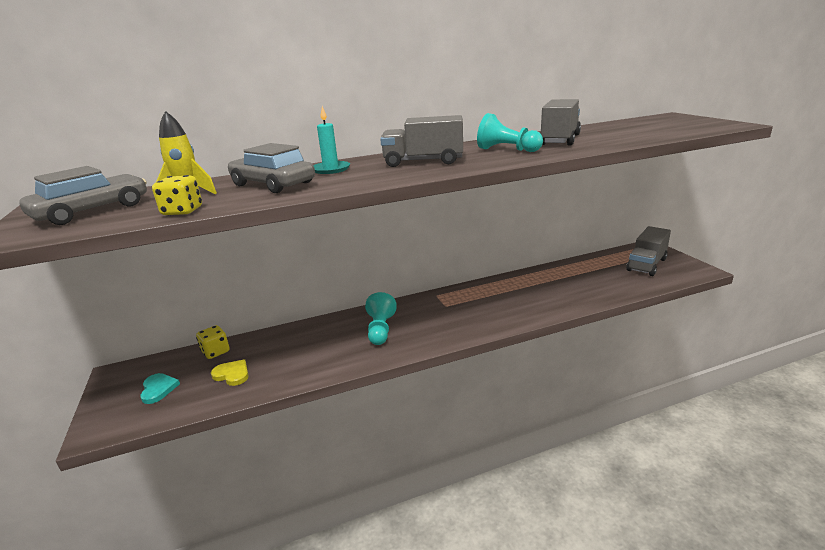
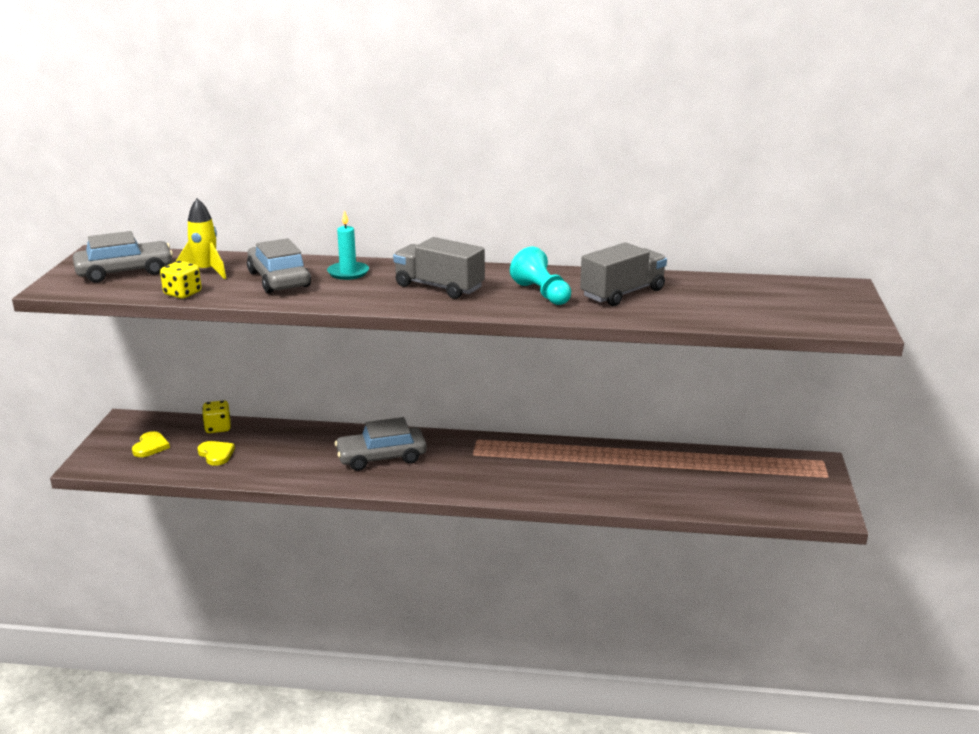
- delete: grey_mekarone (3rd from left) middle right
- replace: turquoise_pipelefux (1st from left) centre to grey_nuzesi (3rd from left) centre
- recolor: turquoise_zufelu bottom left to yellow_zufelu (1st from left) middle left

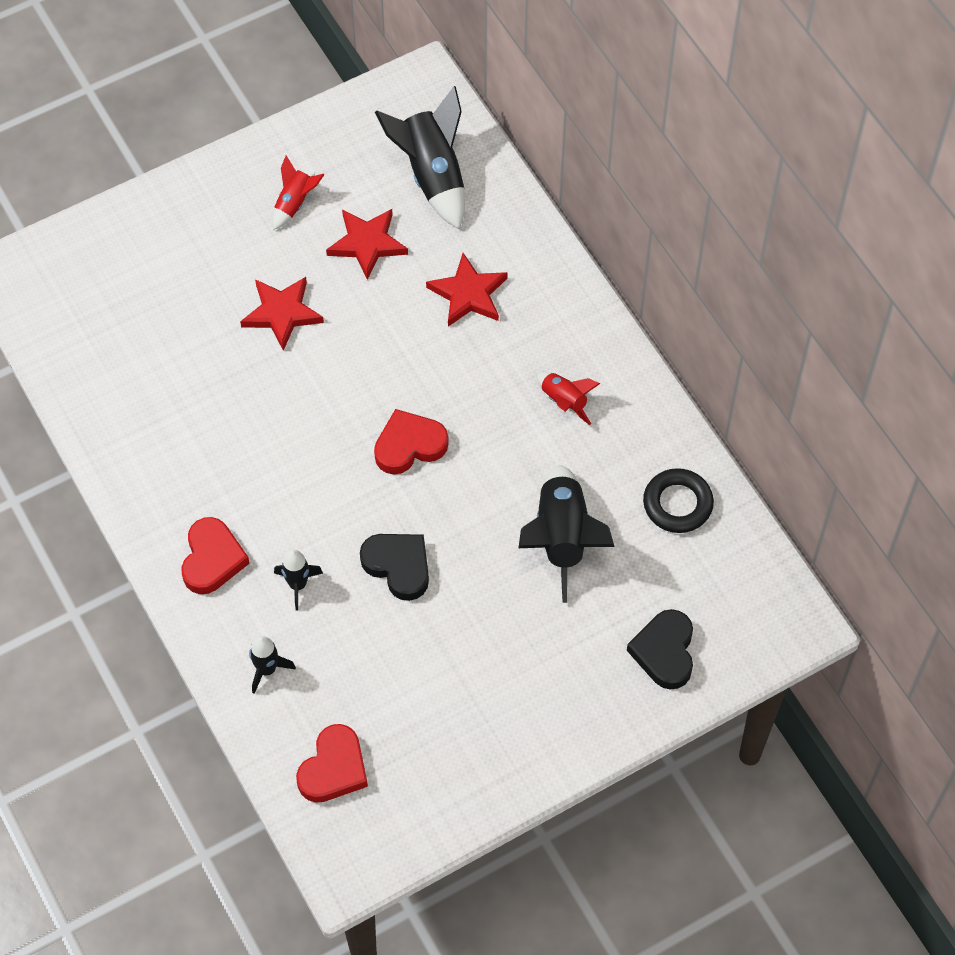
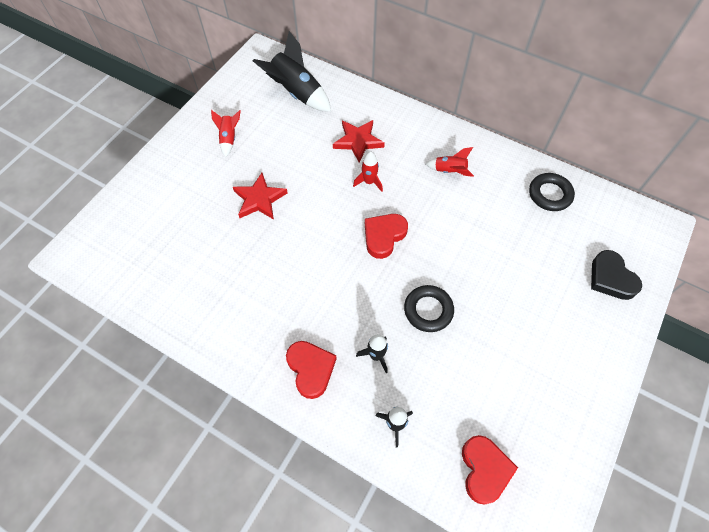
- delete: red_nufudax (2nd from left) top centre
- delete: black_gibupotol (4th from left) centre
- insert: red_gibupotol (2nd from left) top centre
- replace: black_zufelu (1st from left) centre to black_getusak (1st from left) centre

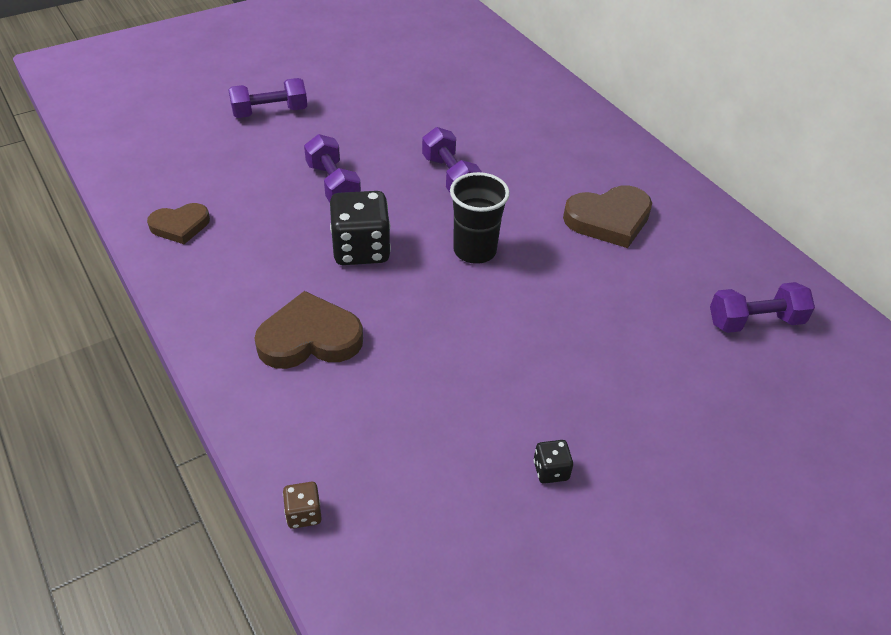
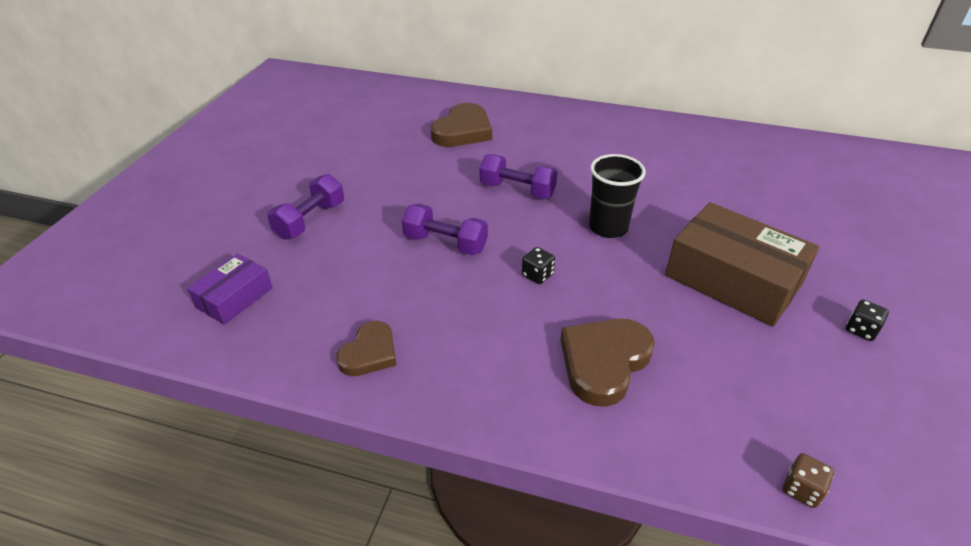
- delete: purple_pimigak (4th from left) middle right
- insert: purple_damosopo middle left
- insert: brown_damosopo middle right
- move: brown_zufelu (3rd from left in the first image) middle right to brown_zufelu (2nd from left) top centre
- resize: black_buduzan (1st from left) centre = centre x0.47

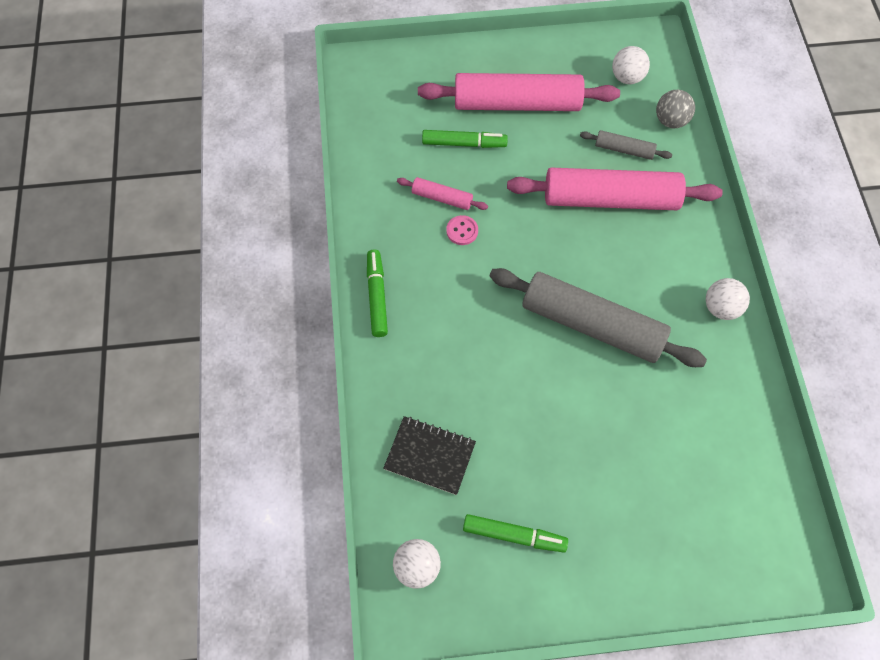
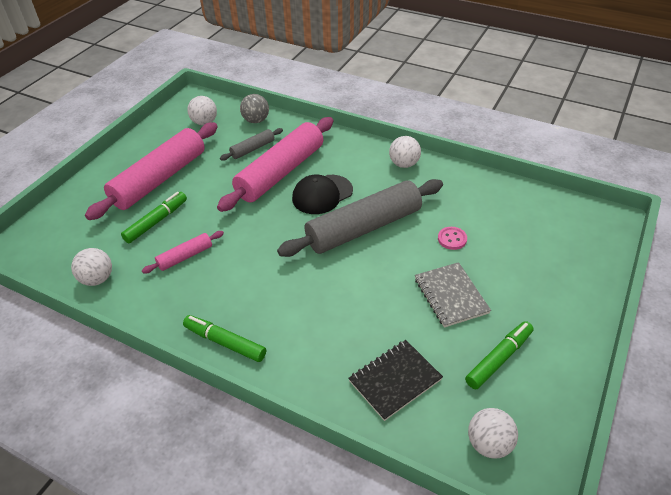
- insert: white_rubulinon (1st from left) middle left
- insert: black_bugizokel centre
- insert: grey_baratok middle right
- move: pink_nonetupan centre to middle right

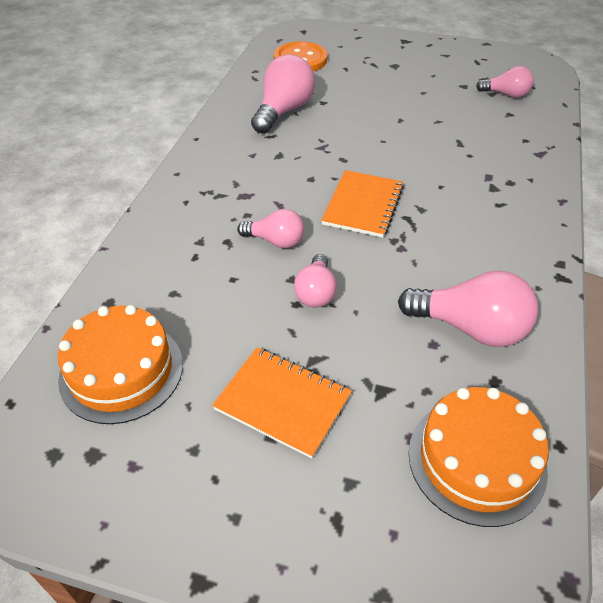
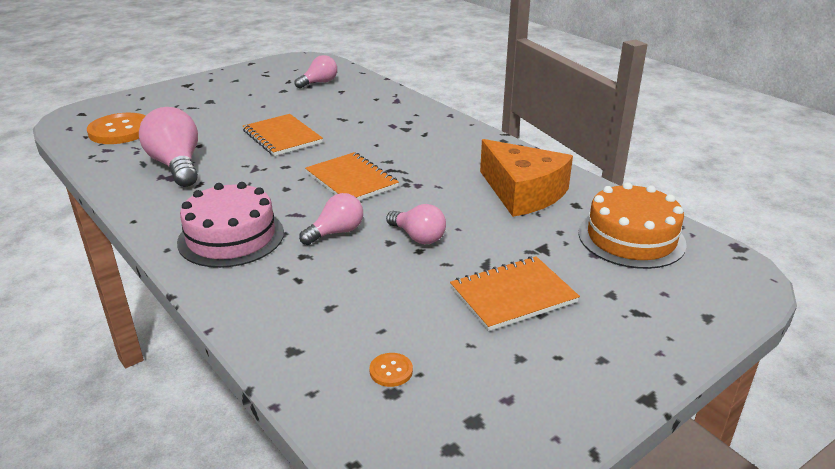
- insert: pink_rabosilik middle left
- insert: orange_baratok (1st from left) top centre
- replace: orange_rabosilik (1st from left) middle left to orange_nonetupan (2nd from left) bottom centre
- replace: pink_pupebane (4th from left) middle right to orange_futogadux centre

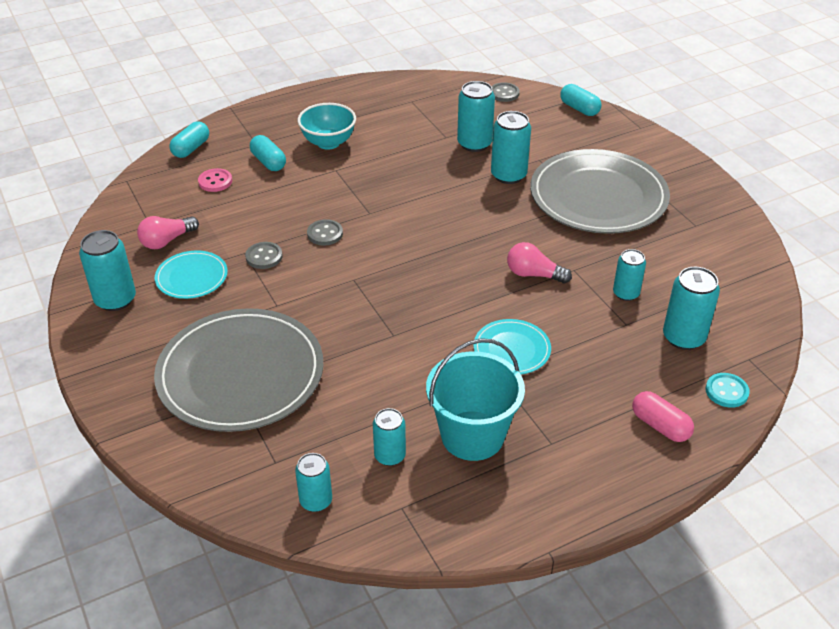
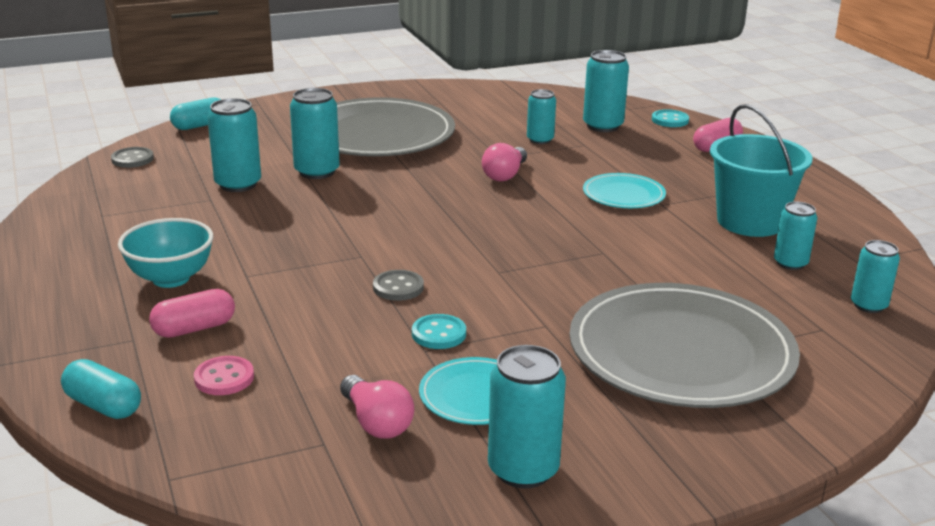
- recolor: grey_nonetupan (1st from left) middle left to turquoise_nonetupan (1st from left) centre
- recolor: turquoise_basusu (2nd from left) top left to pink_basusu (1st from left) middle left

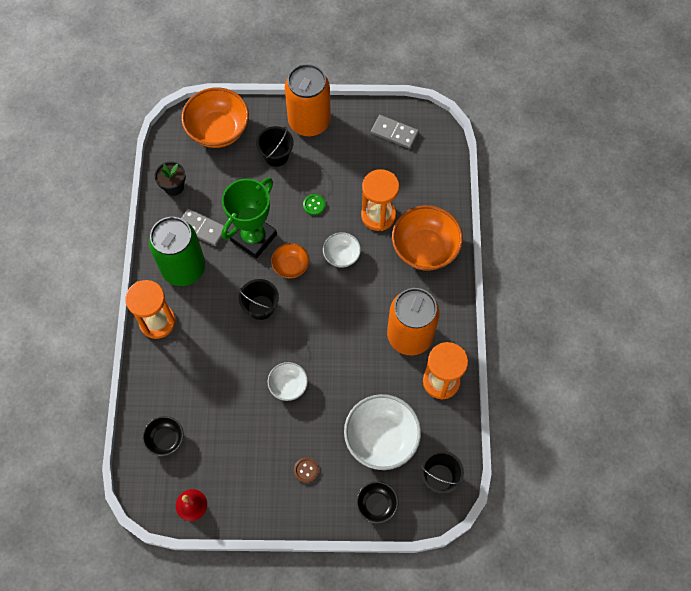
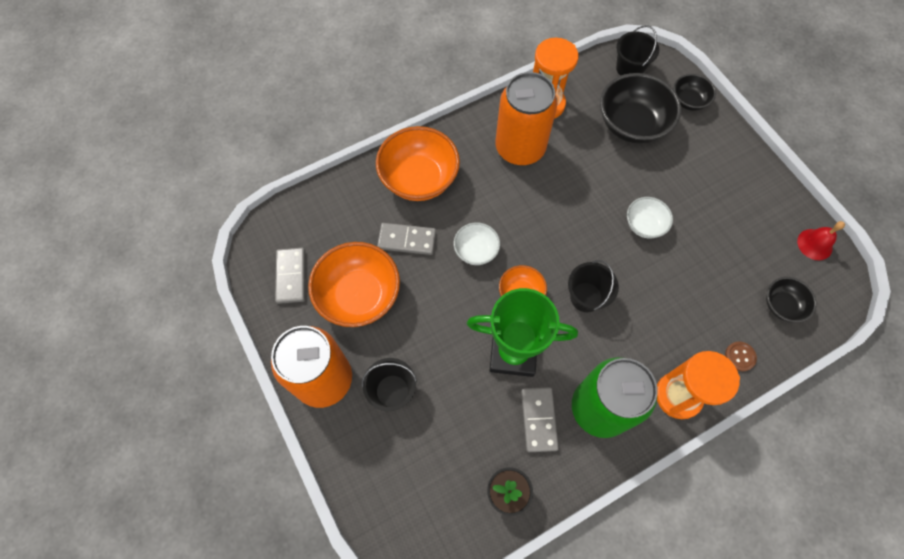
- delete: green_nonetupan centre
- move: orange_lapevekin (1st from left) top left to centre
- move: brown_nonetupan bottom centre to middle right
- replace: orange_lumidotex (2nd from left) centre to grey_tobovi (2nd from left) centre
- recolor: white_lapevekin (3rd from left) bottom centre to black_lapevekin (1st from left) top right

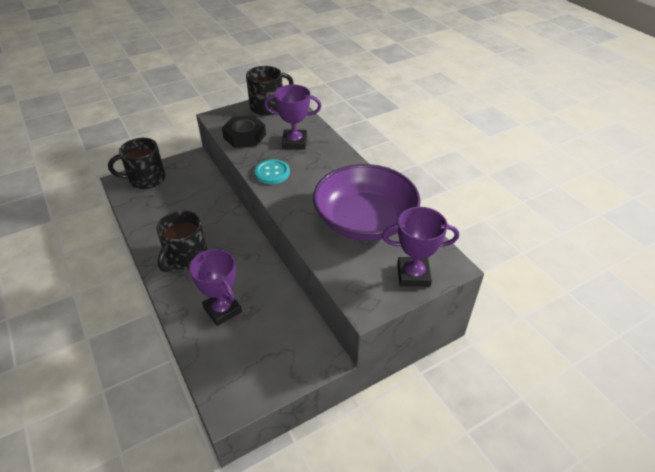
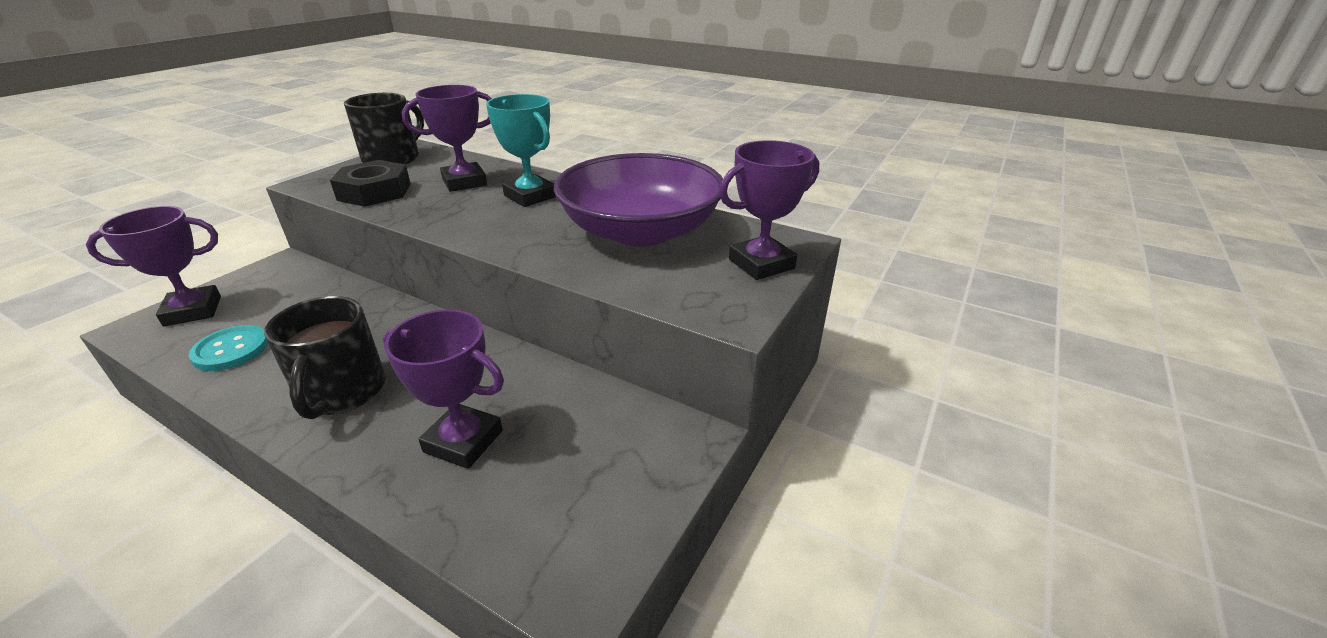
- insert: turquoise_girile top centre
- move: turquoise_nonetupan centre to middle left
- replace: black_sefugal (1st from left) middle left to purple_girile (1st from left) middle left

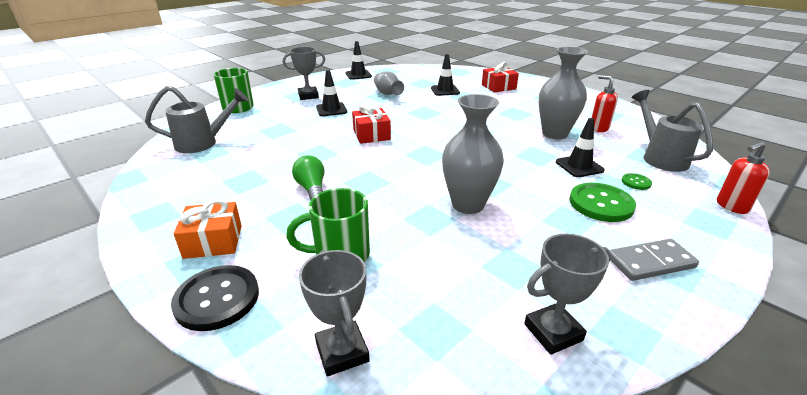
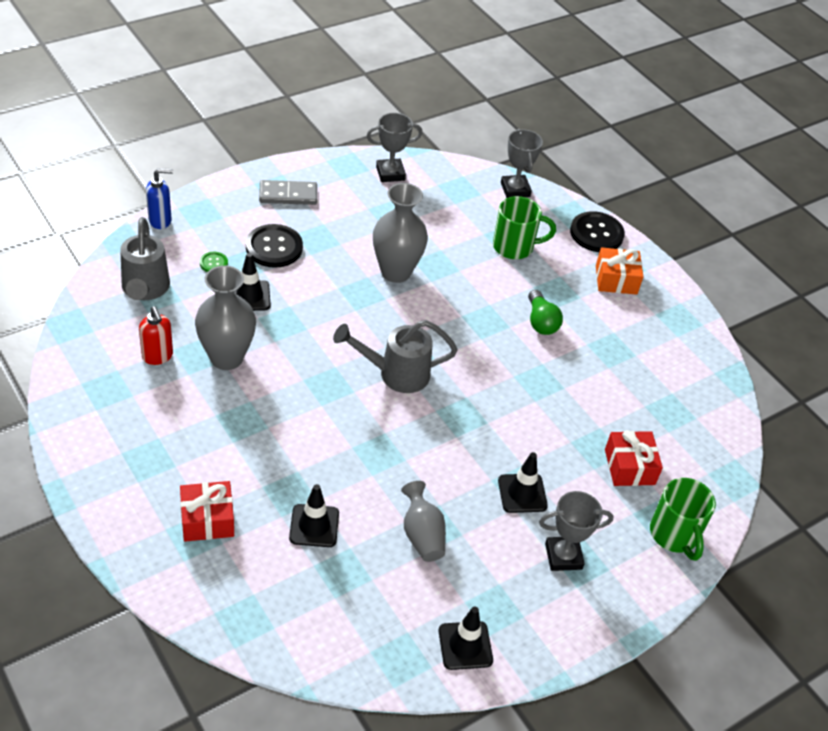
- move: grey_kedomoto (1st from left in the first image) top left to grey_kedomoto (2nd from left) centre
- move: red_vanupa (1st from left in the first image) top centre to red_vanupa (2nd from left) middle right
- recolor: green_nonetupan (1st from left) middle right to black_nonetupan (1st from left) middle left
- recolor: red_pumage (2nd from left) middle right to blue_pumage top left

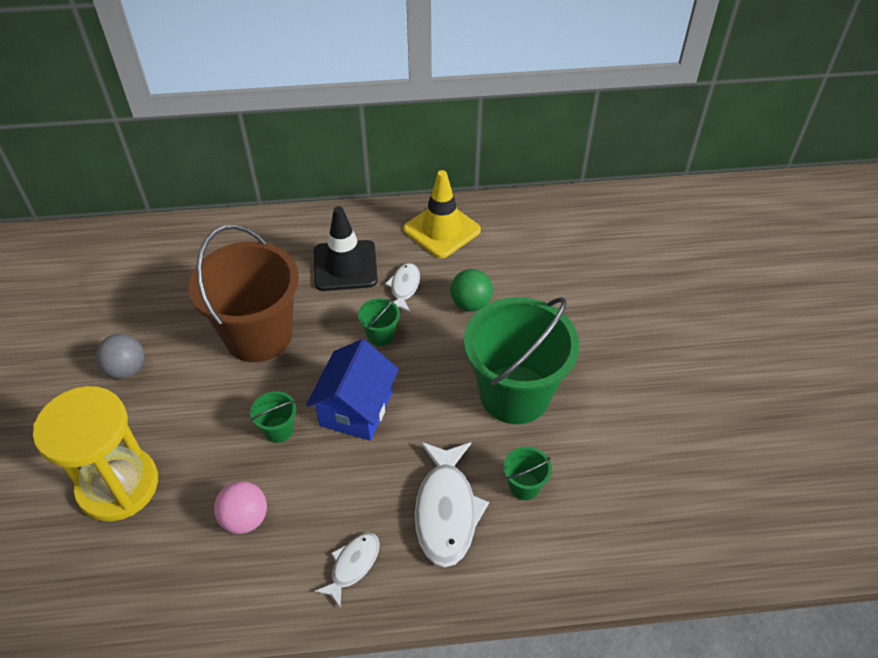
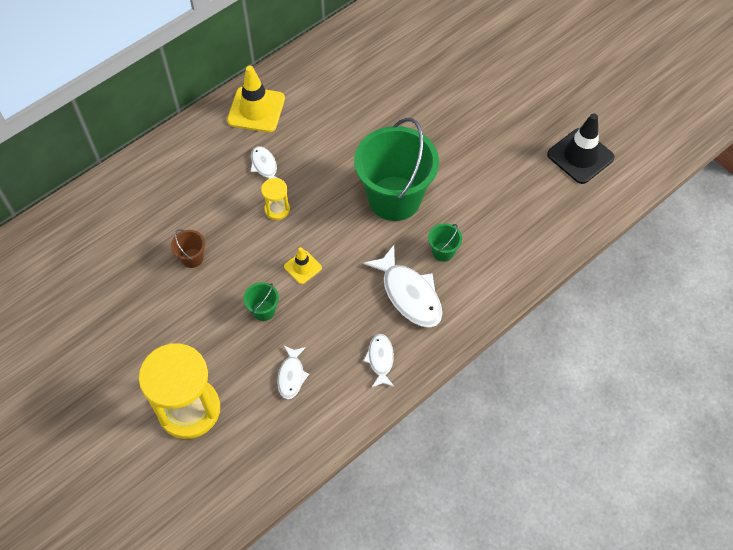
- delete: grey_rubulinon middle left
- delete: green_rubulinon centre
- move: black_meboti centre to top right
- replace: pink_rubulinon bottom left to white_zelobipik (2nd from left) bottom centre
- replace: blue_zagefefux centre to yellow_meboti (2nd from left) centre
- replace: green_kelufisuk (2nd from left) centre to yellow_lumidotex (2nd from left) centre
- resize: brown_kelufisuk middle left = middle left x0.40

